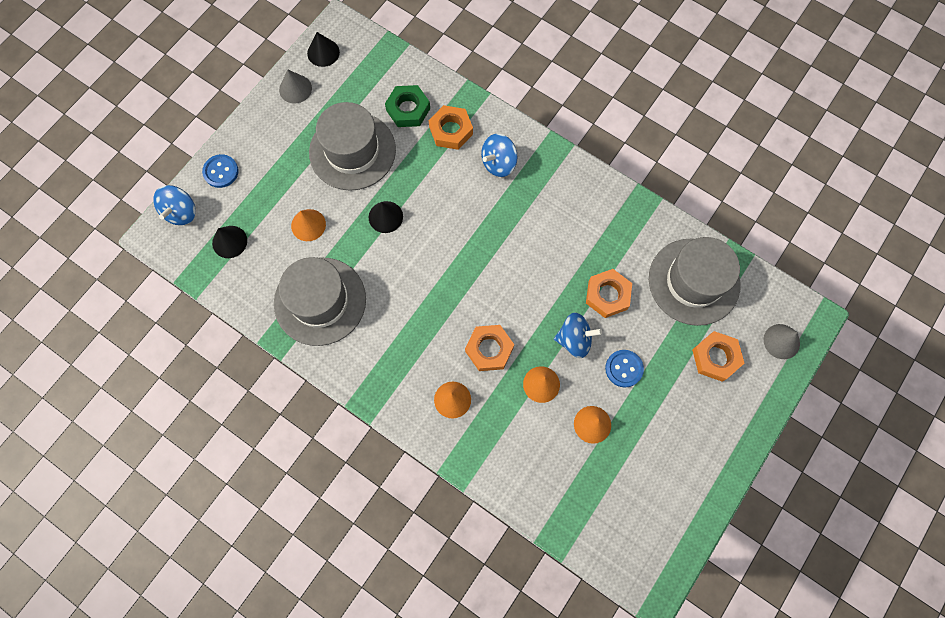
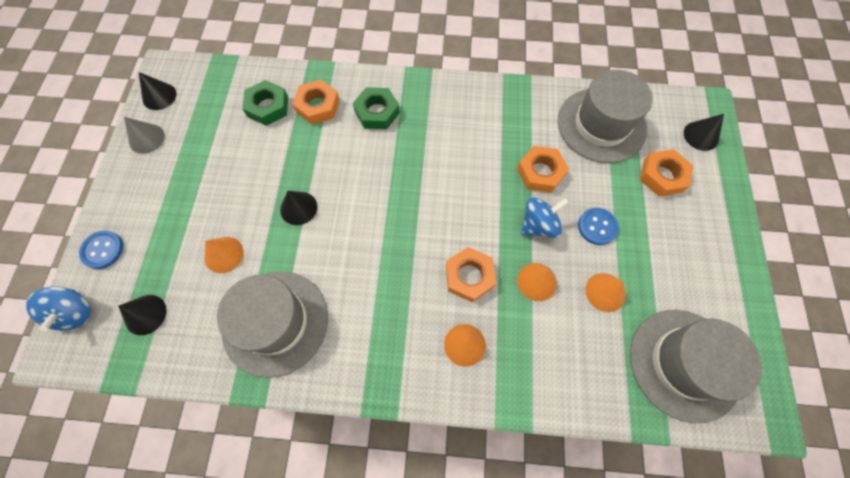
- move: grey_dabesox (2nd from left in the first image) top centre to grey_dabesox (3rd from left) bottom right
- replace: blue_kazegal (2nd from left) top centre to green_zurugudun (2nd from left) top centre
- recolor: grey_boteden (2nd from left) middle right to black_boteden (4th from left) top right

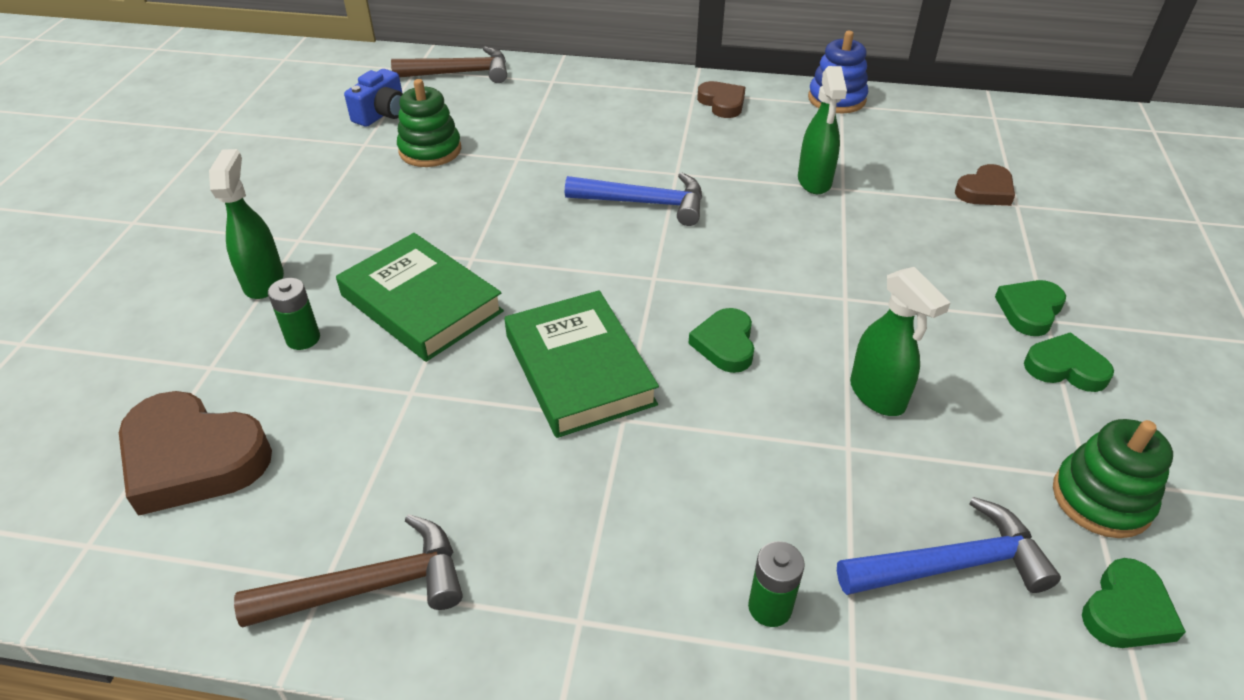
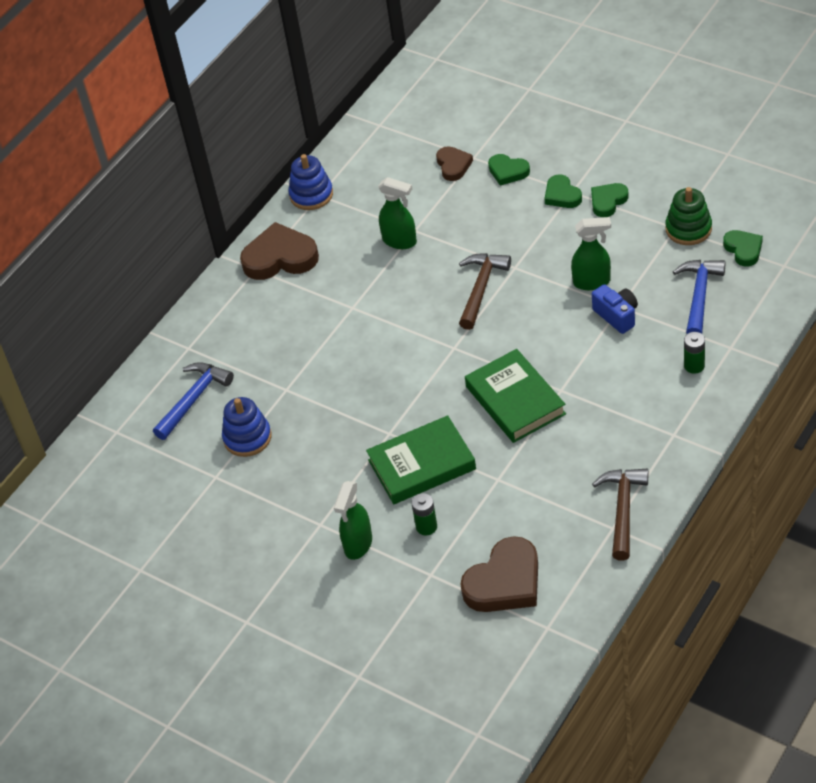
- move: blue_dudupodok top left to middle right
- move: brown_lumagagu (2nd from left in the first image) top centre to brown_lumagagu (1st from left) centre
- move: blue_lumagagu (1st from left) top centre to middle left
- move: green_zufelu (1st from left) centre to top centre
- recolor: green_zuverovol (1st from left) top centre to blue_zuverovol (1st from left) middle left
- rotate: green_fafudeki (1st from left) top left = centre 90 degrees counterclockwise
- rotate: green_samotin (2nd from left) centre = centre 60 degrees clockwise
- resize: brown_zufelu (2nd from left in the first image) top centre = top centre x1.76

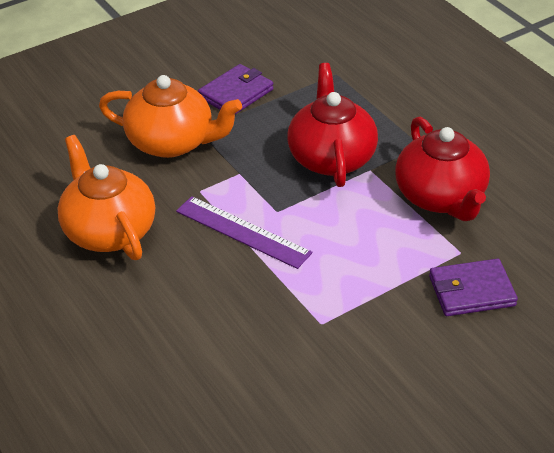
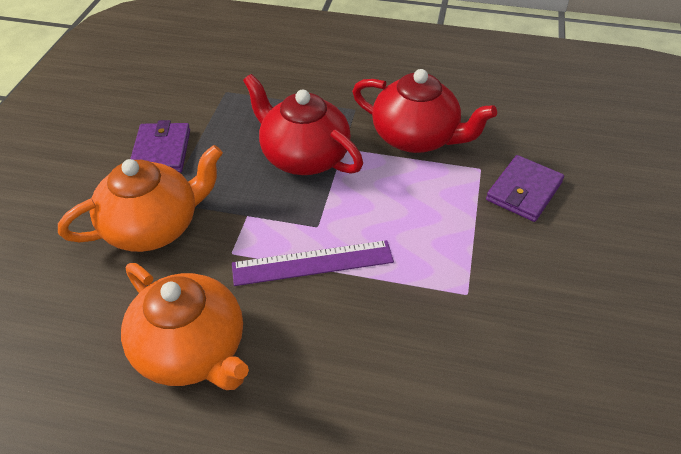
- rotate: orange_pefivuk (1st from left in the first image) middle left = bottom left 150 degrees counterclockwise

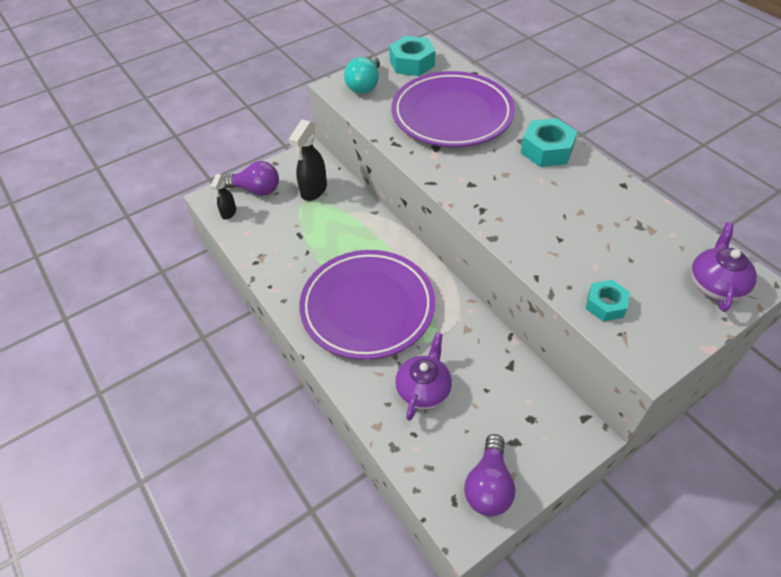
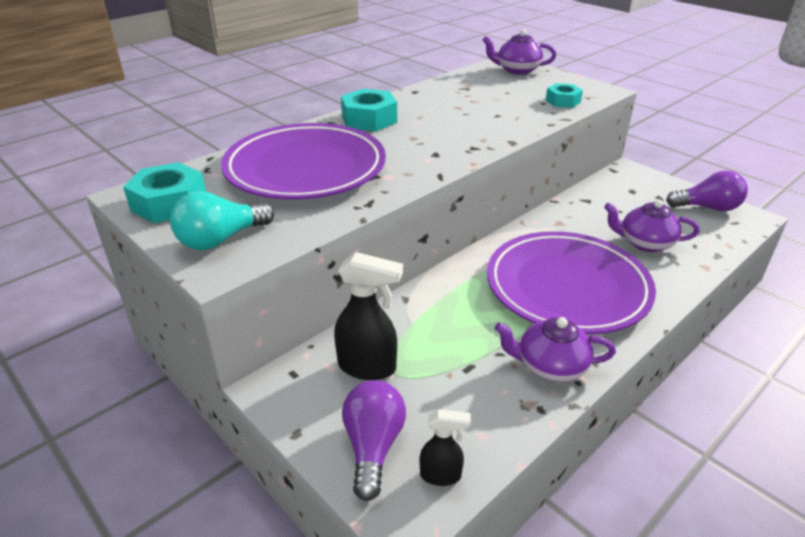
- insert: purple_pefivuk (2nd from left) middle right
- rotate: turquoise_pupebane top centre = middle left 135 degrees clockwise

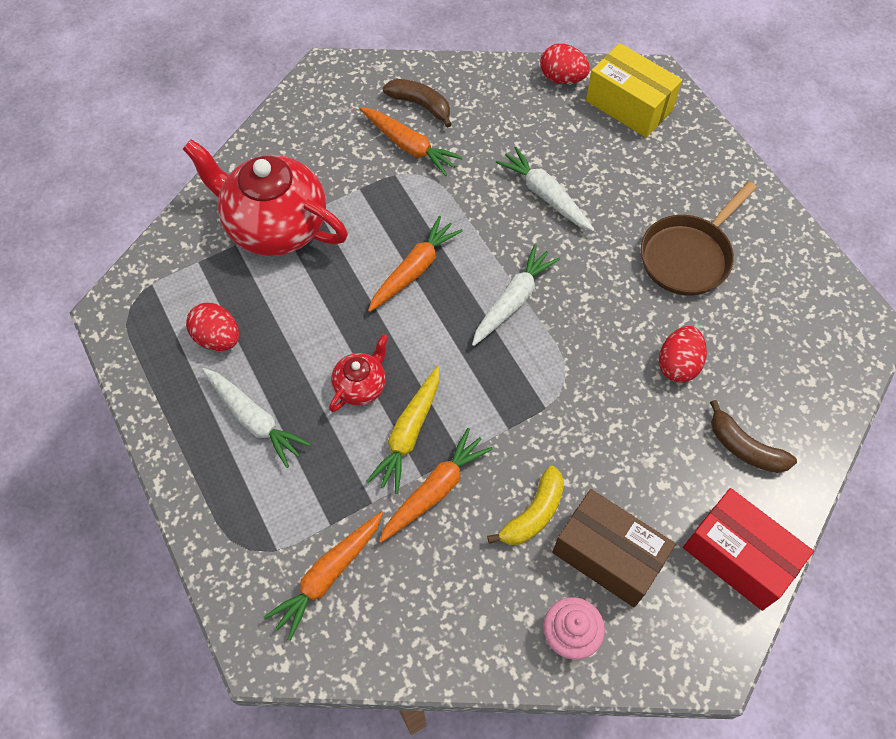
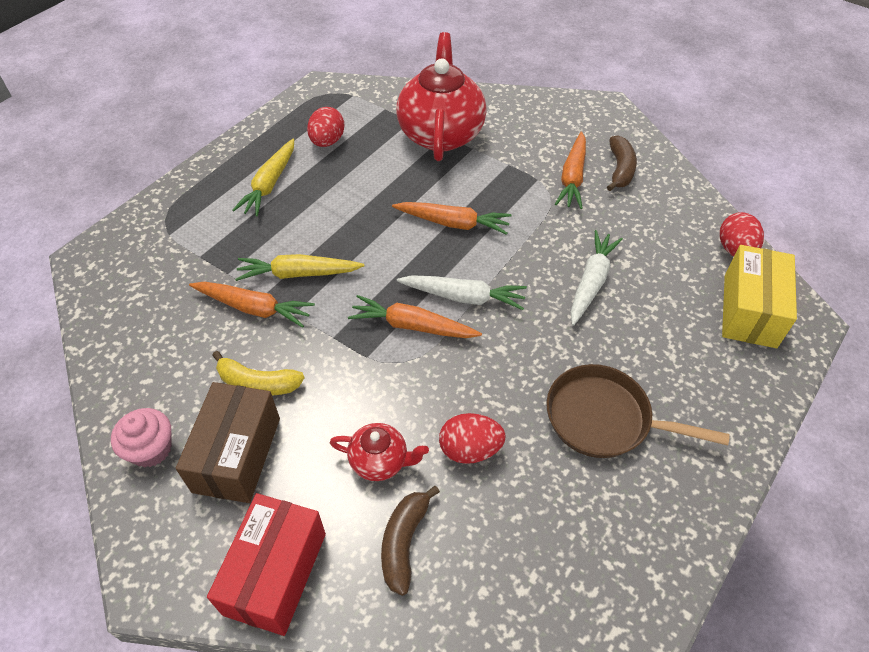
- move: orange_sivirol (1st from left in the first image) bottom centre to orange_sivirol (2nd from left) centre
- move: red_pefivuk (2nd from left in the first image) centre to red_pefivuk (1st from left) bottom centre
- recolor: white_sivirol (1st from left) middle left to yellow_sivirol (1st from left) top left

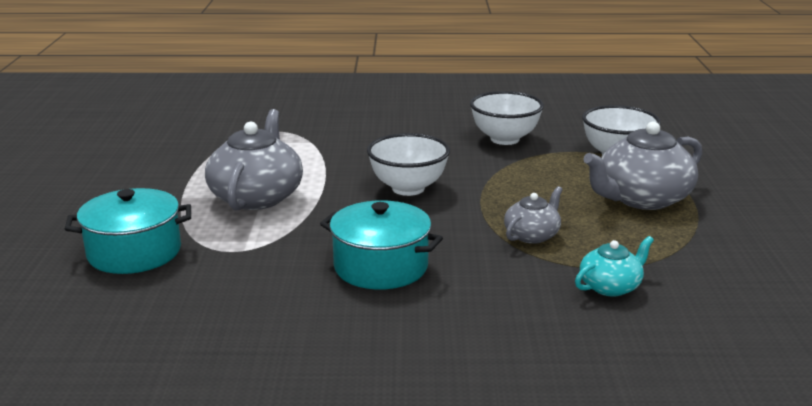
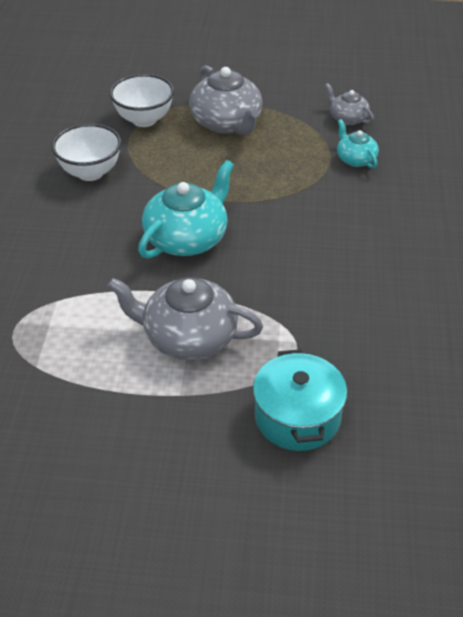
- delete: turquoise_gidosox (2nd from left) centre
- move: grey_pefivuk (2nd from left in the first image) centre to grey_pefivuk (3rd from left) top right
- replace: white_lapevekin (1st from left) centre to turquoise_pefivuk (1st from left) centre

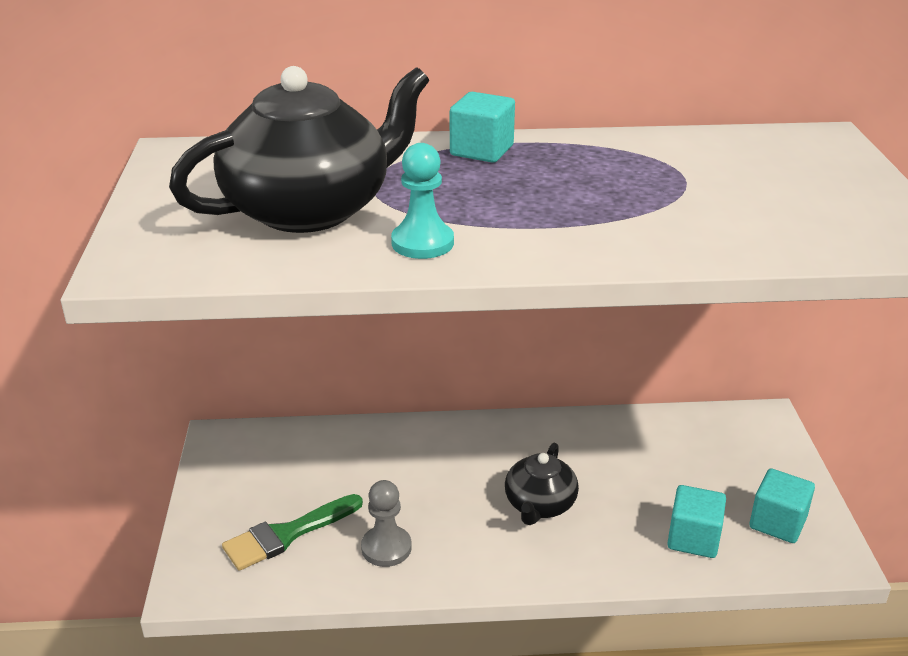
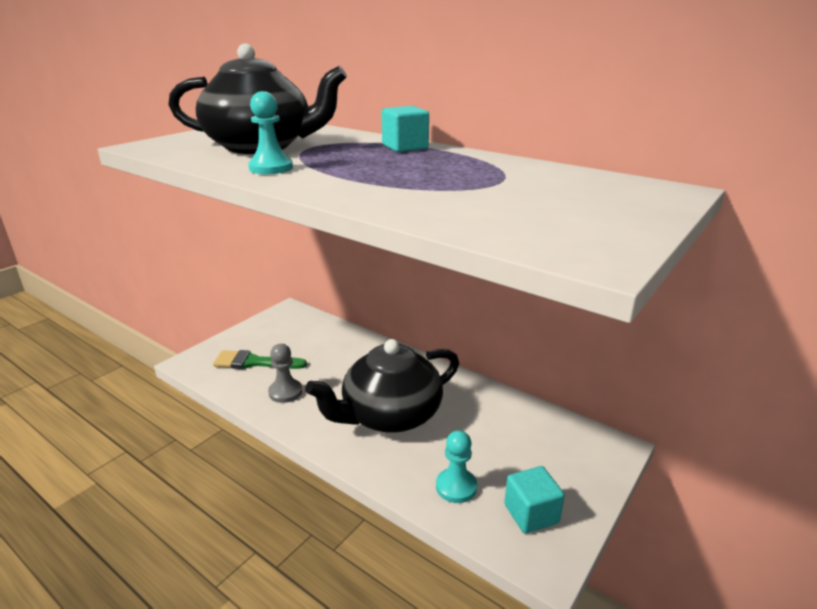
- replace: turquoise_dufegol (2nd from left) bottom right to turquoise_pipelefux (2nd from left) bottom centre
- resize: black_pefivuk (2nd from left) bottom centre = centre x1.85

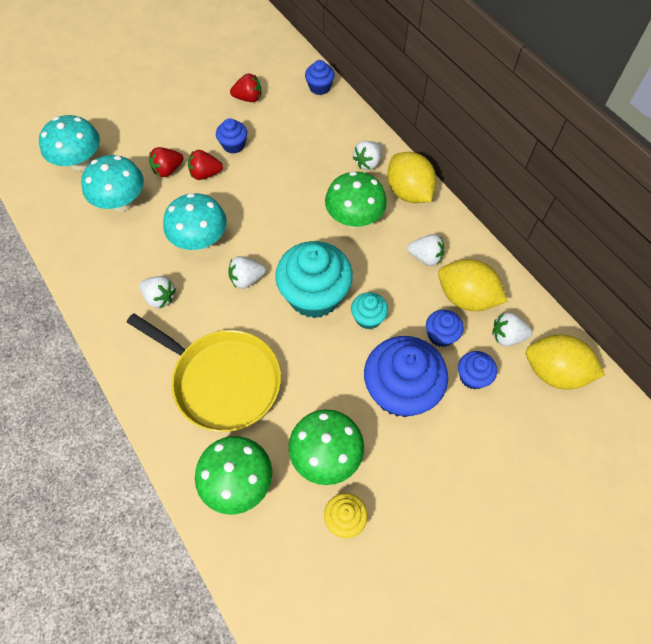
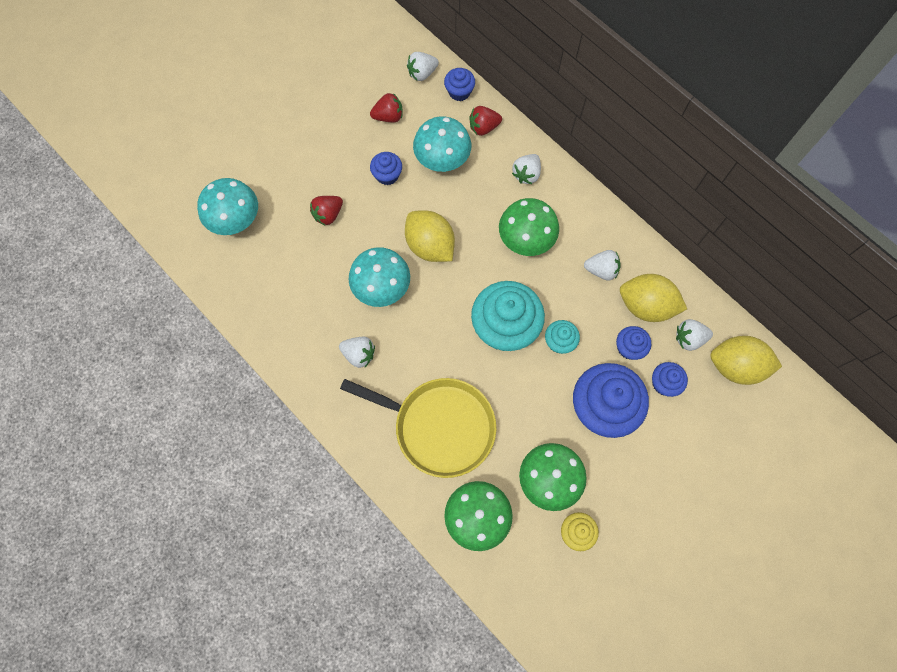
- move: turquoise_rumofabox (2nd from left in the first image) top left to turquoise_rumofabox (3rd from left) top centre
- move: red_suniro (2nd from left in the first image) top left to red_suniro (3rd from left) top centre
- move: white_suniro (2nd from left) centre to top centre
- move: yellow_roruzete (1st from left) top centre to centre

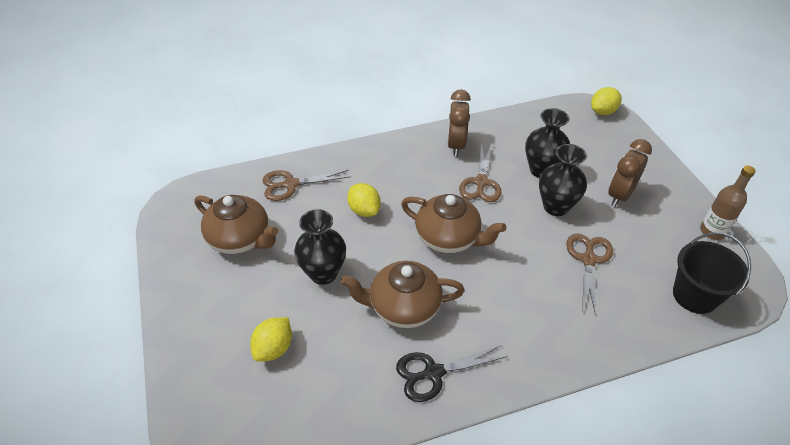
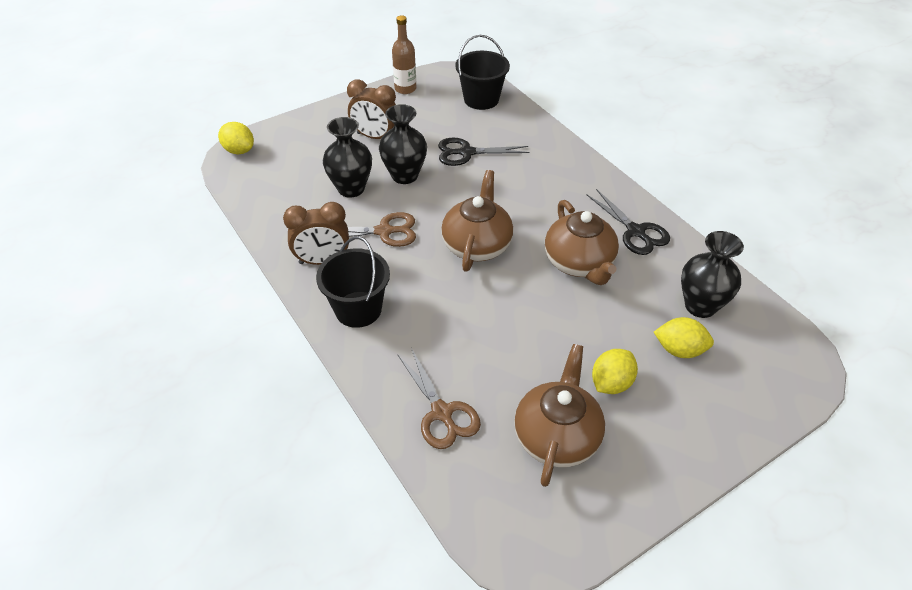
- insert: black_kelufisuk (1st from left) centre
- move: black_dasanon (1st from left in the first image) centre to black_dasanon (3rd from left) middle right
- move: yellow_roruzete (2nd from left) centre to middle right
- recolor: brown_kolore (3rd from left) middle right to black_kolore (1st from left) top centre

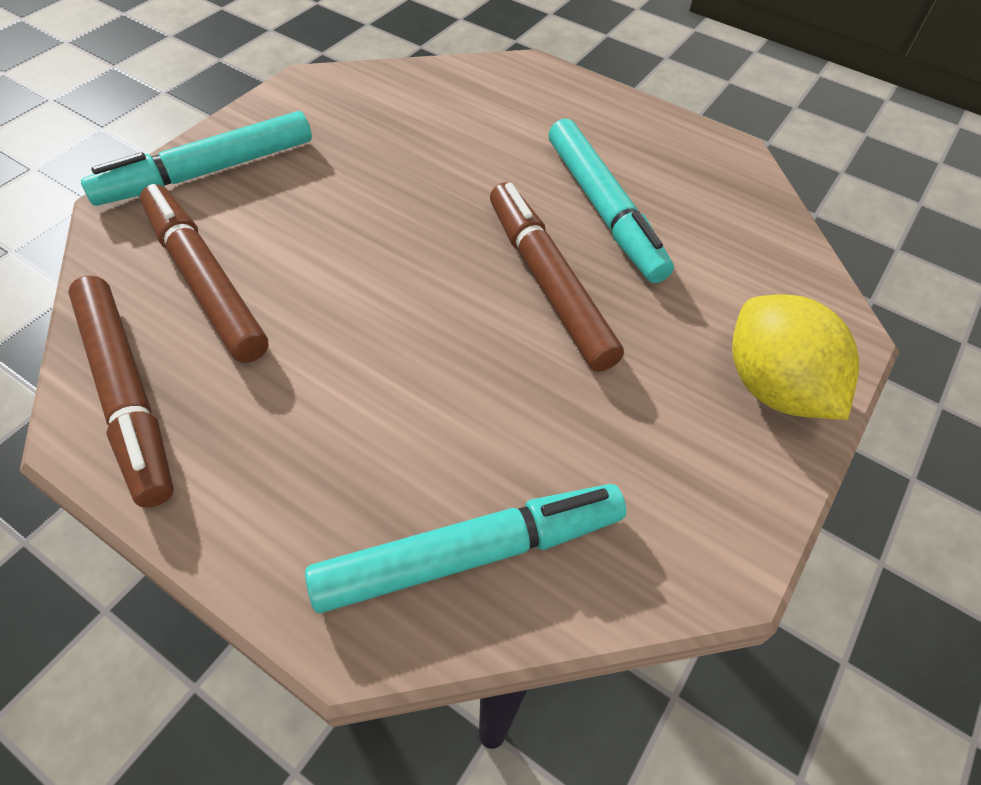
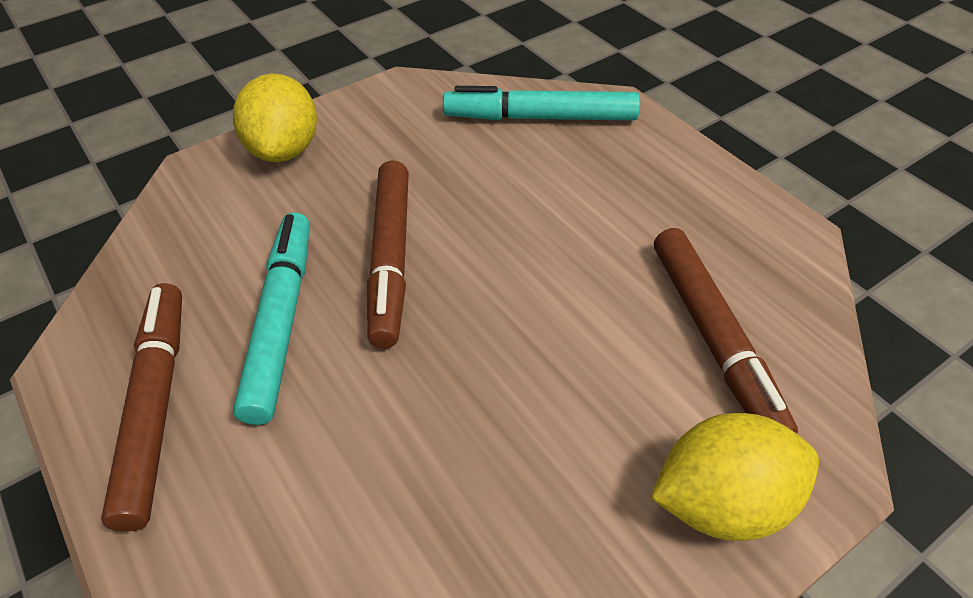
- move: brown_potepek (1st from left) middle left to bottom left
- replace: turquoise_potepek (1st from left) top left to yellow_roruzete (2nd from left) bottom right

